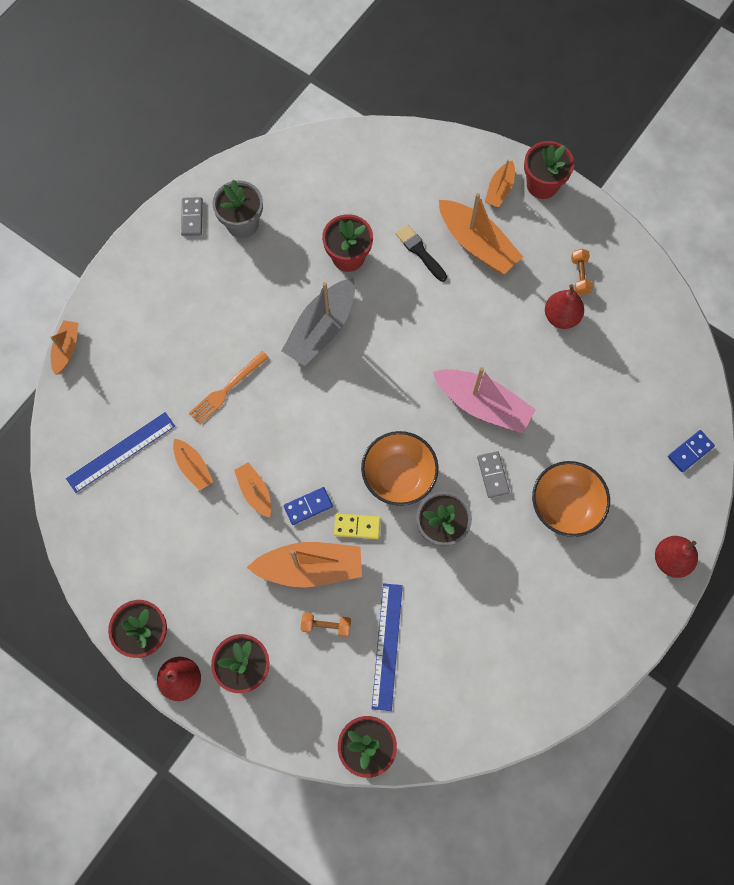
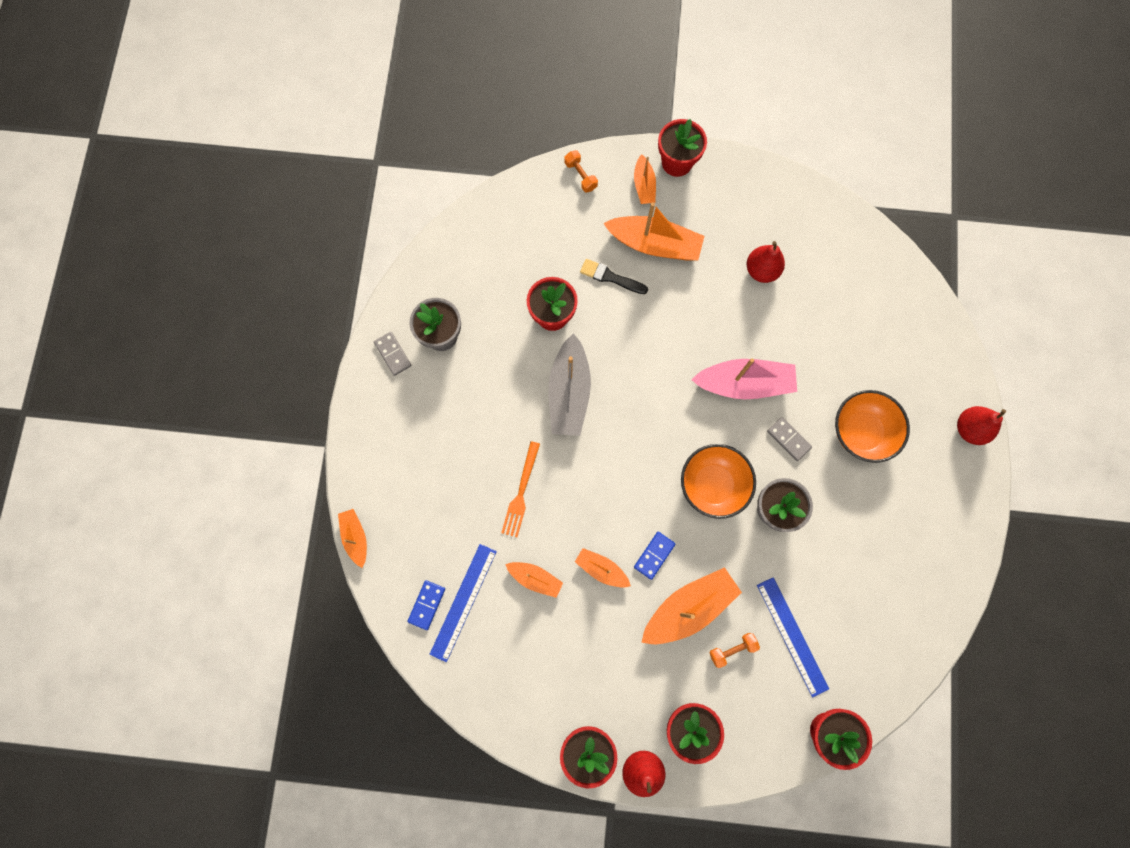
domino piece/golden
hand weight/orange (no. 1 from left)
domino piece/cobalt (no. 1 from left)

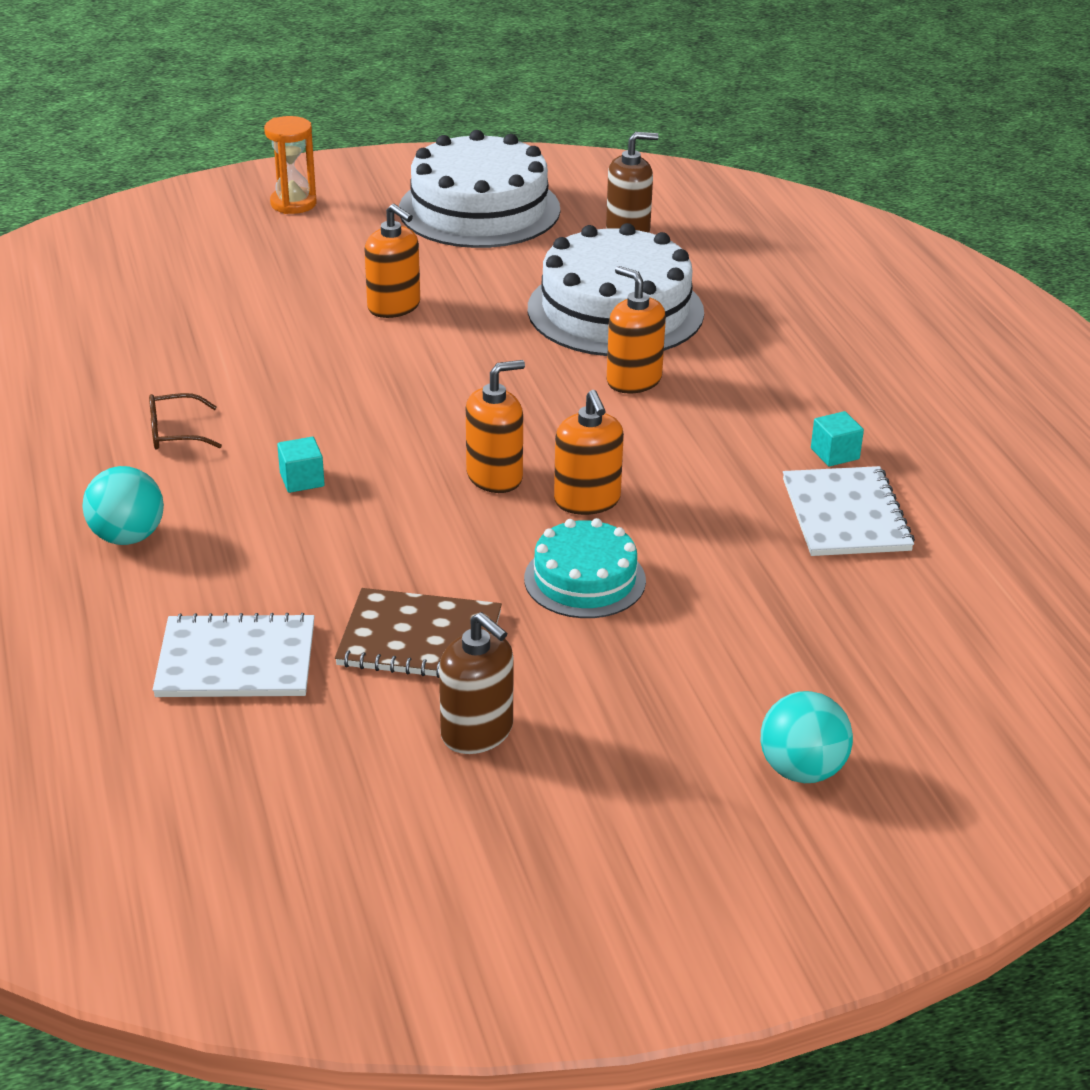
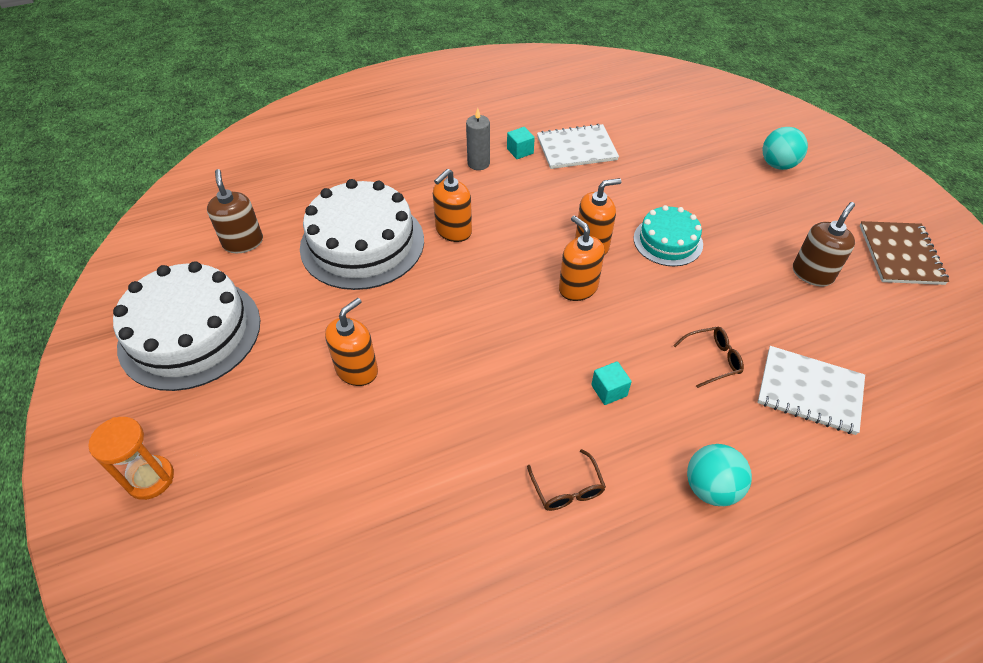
exercise book/snow-white (no. 2 from left)
exercise book/russet
pillar candle/gray
eyeglasses/russet (no. 2 from left)

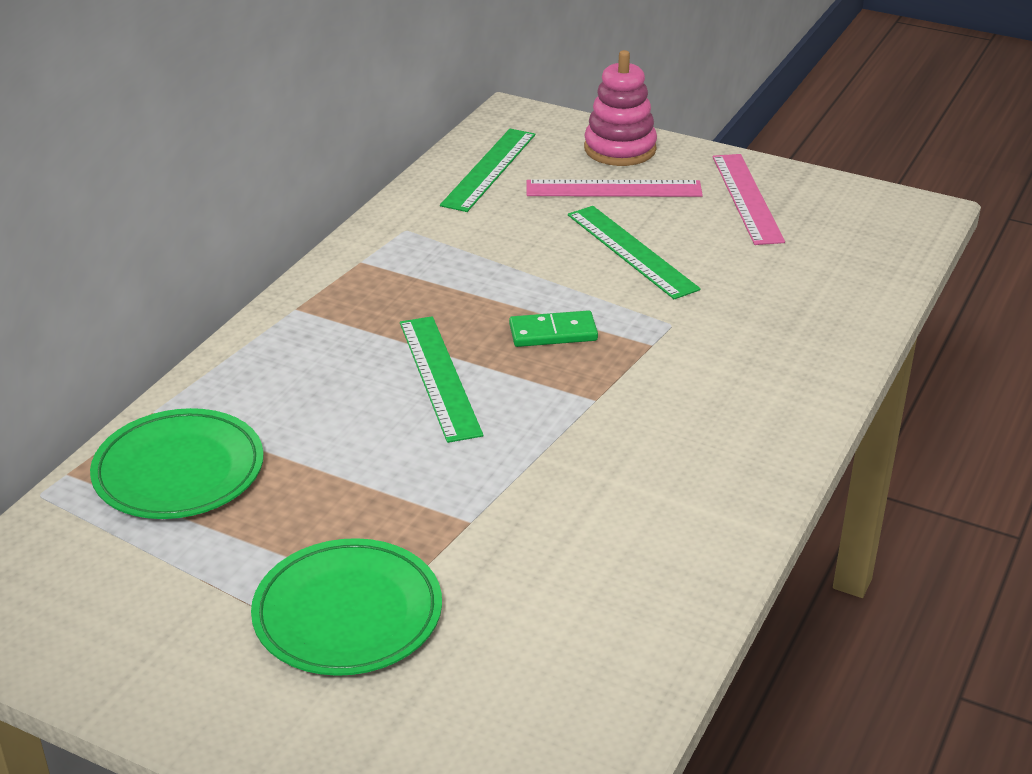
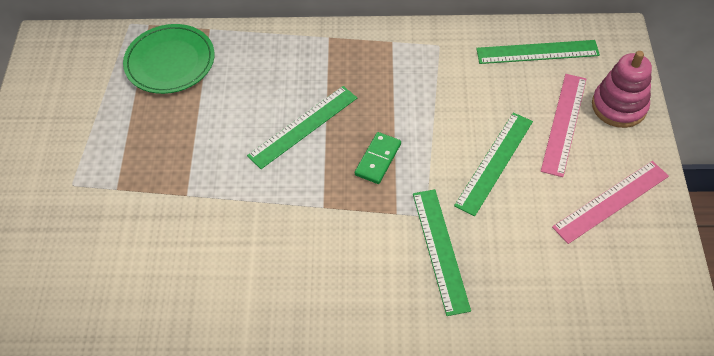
plate/green (no. 2 from left in the first image)
domino piece/green
measuring stick/rosy (no. 1 from left)
measuring stick/green (no. 2 from left)

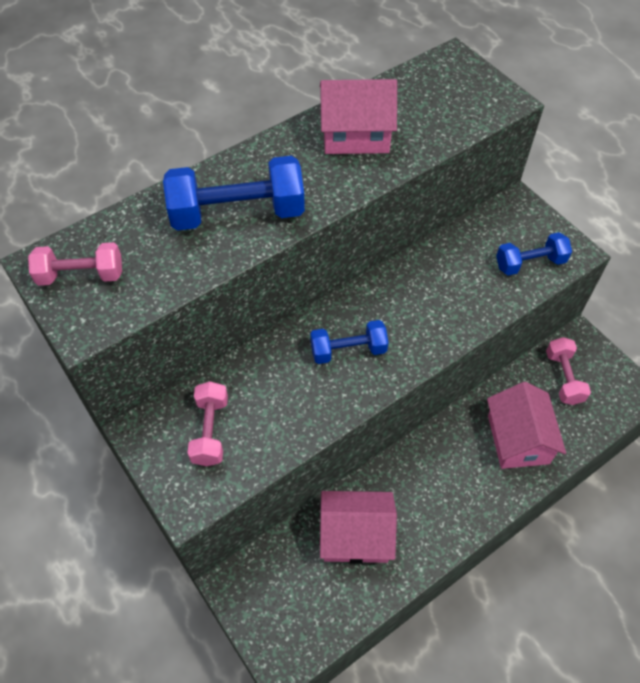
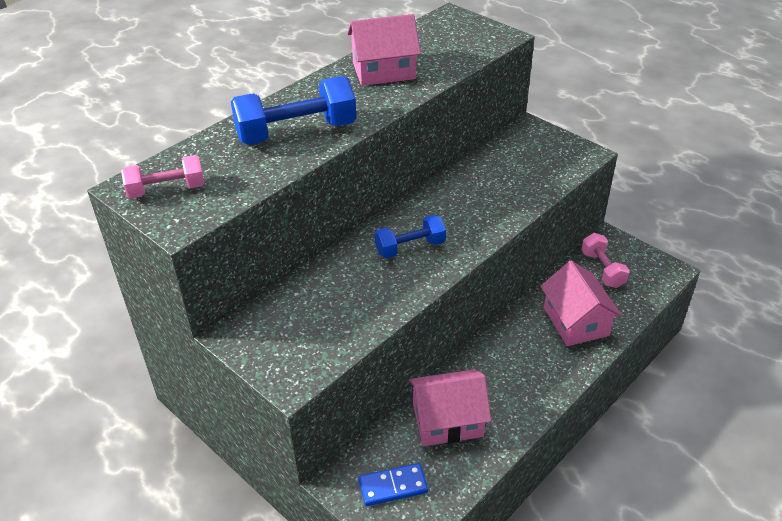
hand weight/rosy (no. 2 from left in the first image)
hand weight/cobalt (no. 3 from left in the first image)
domino piece/cobalt

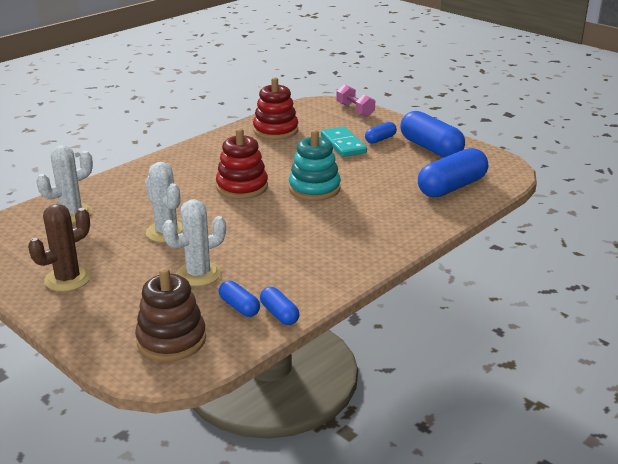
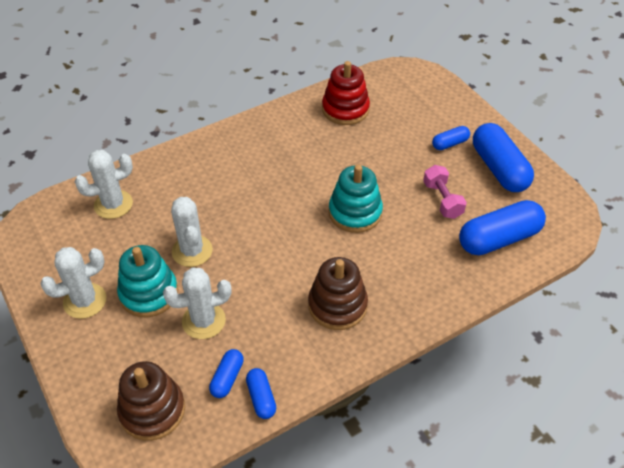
prickly plant/snow-white (no. 1 from left)
stacking toy/red (no. 1 from left in the first image)
capsule/cobalt (no. 1 from left)
domino piece/aqua
hand weight/rosy
stacking toy/aqua (no. 1 from left)
stacking toy/russet (no. 2 from left)

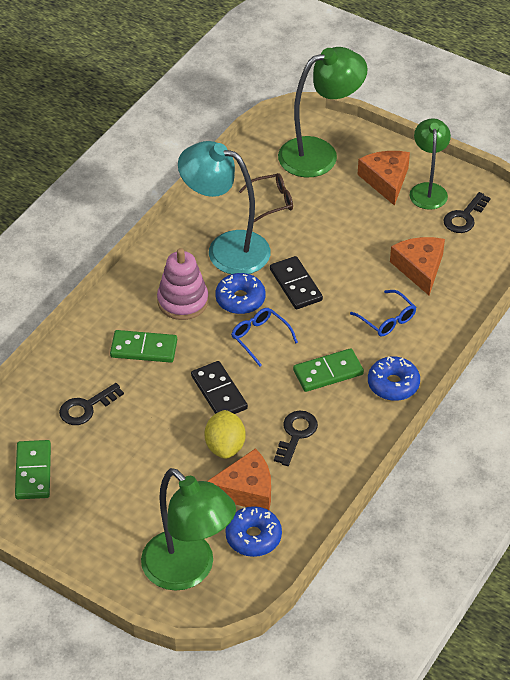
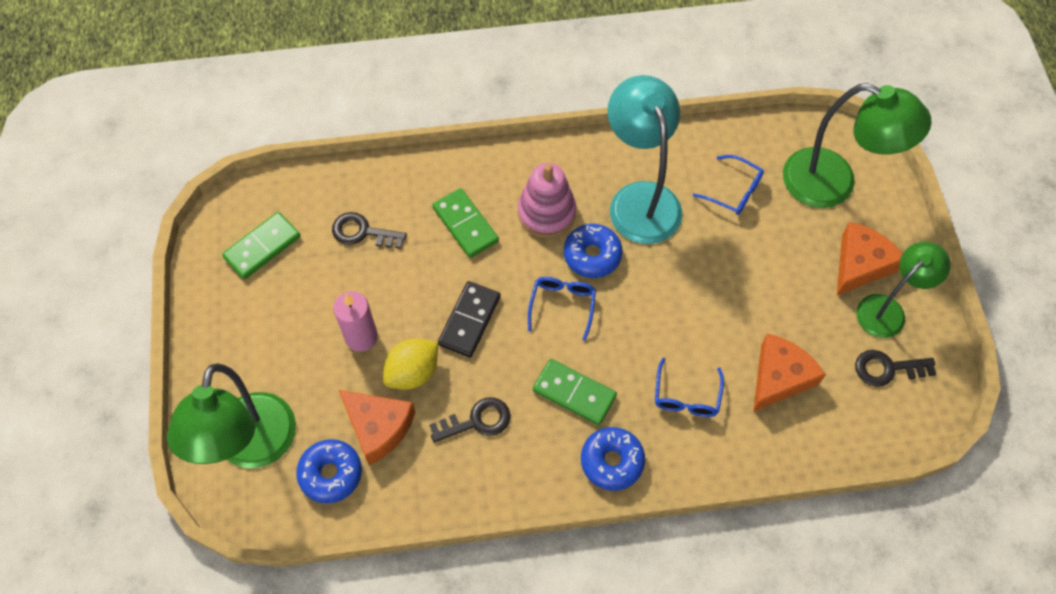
eyeglasses/cobalt (no. 3 from left)
domino piece/ebony (no. 2 from left in the first image)
pillar candle/rosy

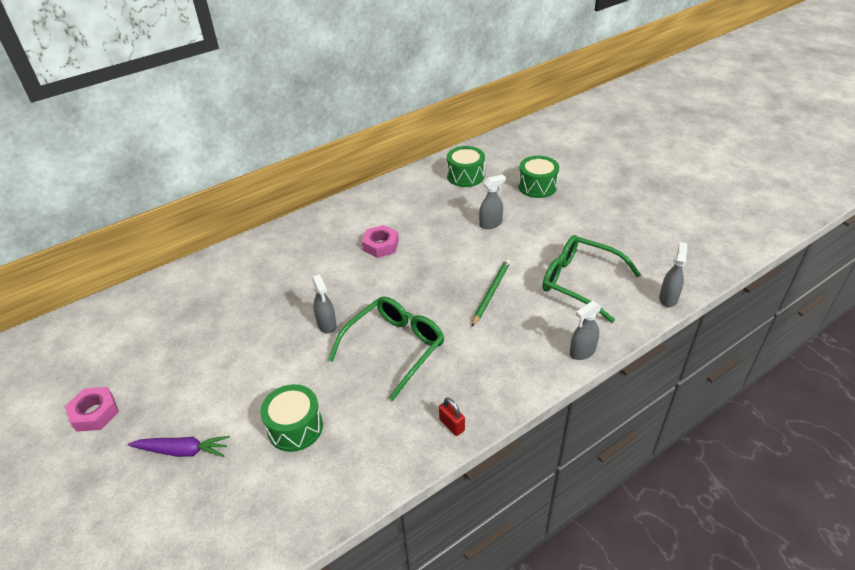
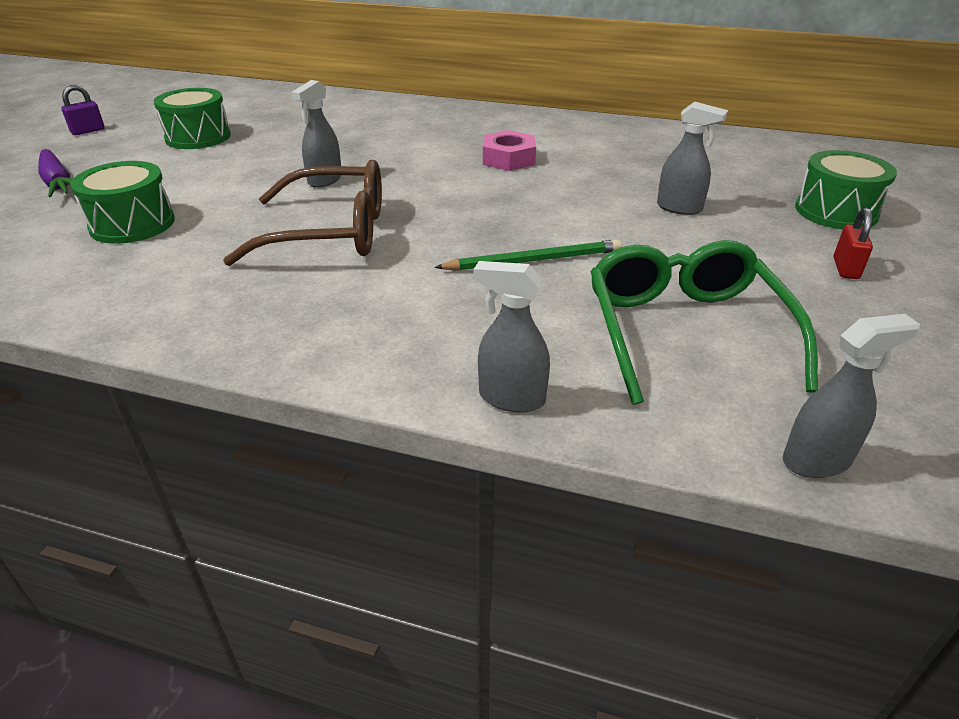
small lock/royal purple
eyeglasses/russet
small lock/red
toy drum/green (no. 2 from left)

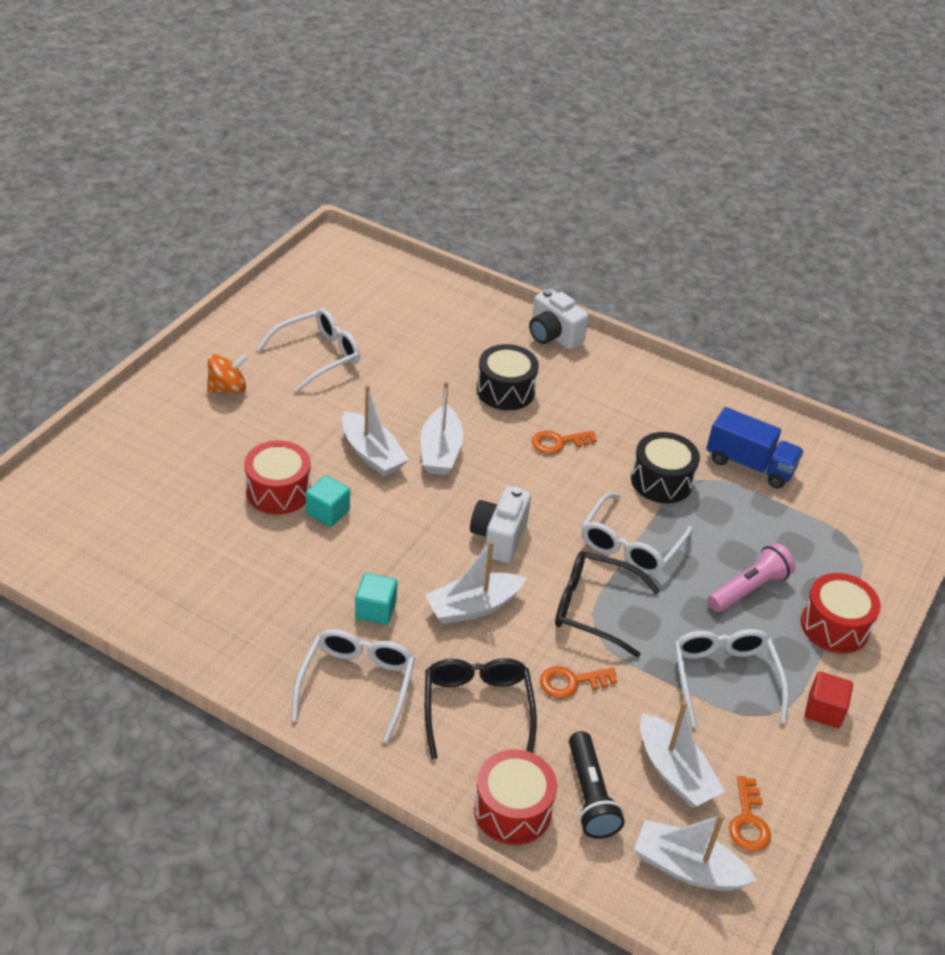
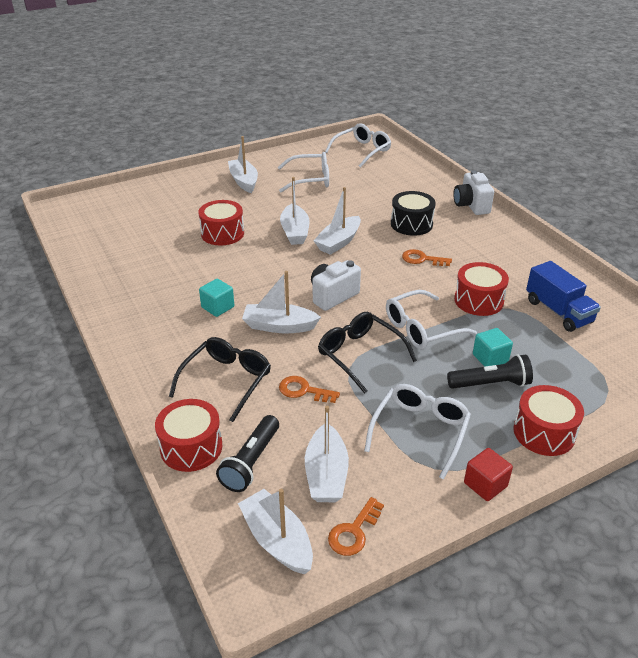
toy boat/snow-white (no. 1 from left)
eyeglasses/snow-white (no. 2 from left)
block/aqua (no. 2 from left)
toy drum/red (no. 3 from left)
torch/ebony (no. 2 from left)

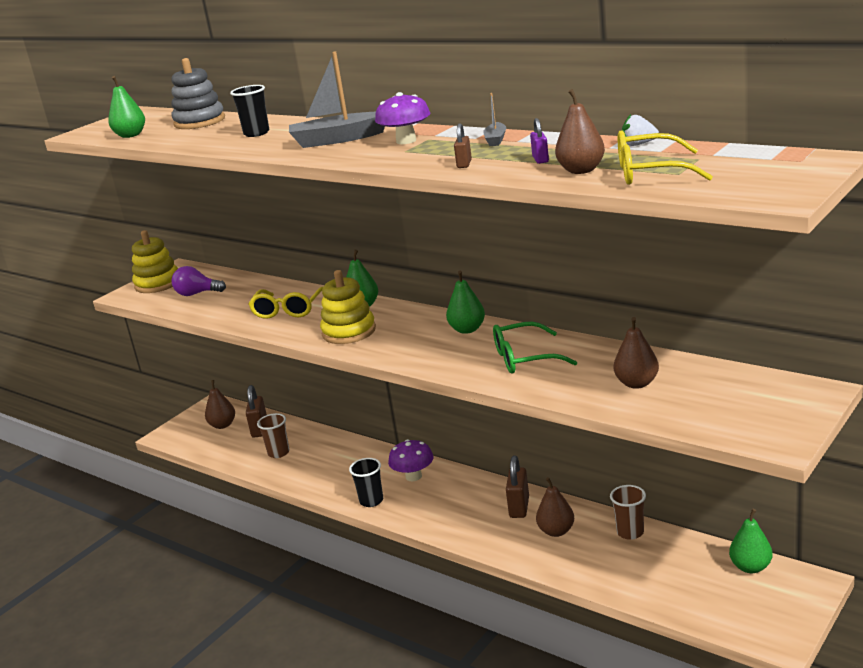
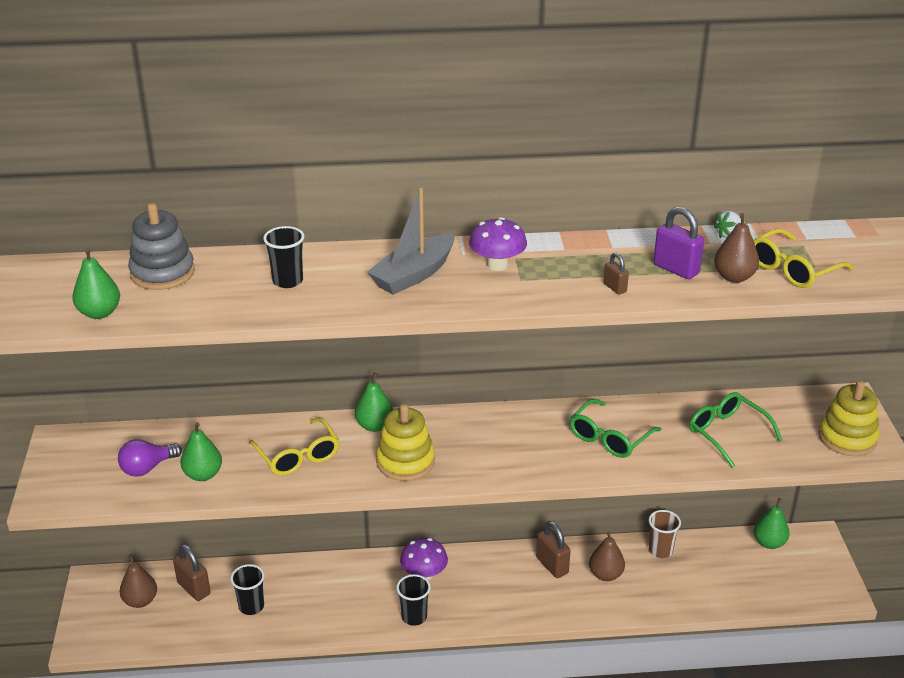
stacking toy/golden (no. 2 from left)
beaker/ebony (no. 1 from left)
toy pear/green (no. 2 from left)
toy boat/gray (no. 2 from left in the first image)
small lock/royal purple
eyeglasses/green (no. 2 from left)

